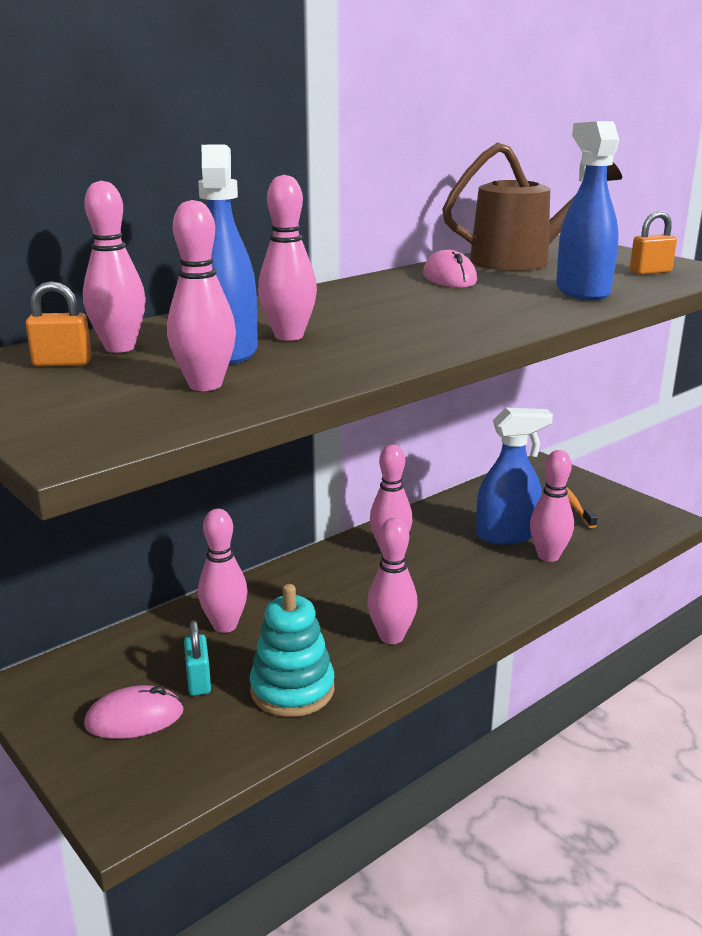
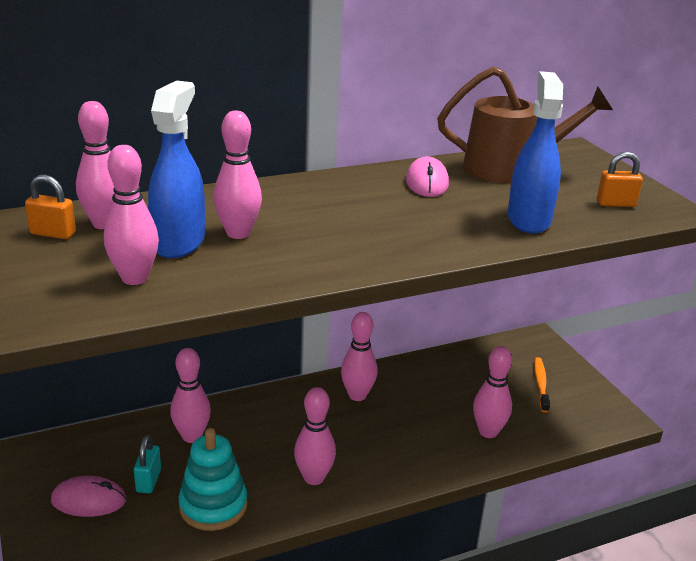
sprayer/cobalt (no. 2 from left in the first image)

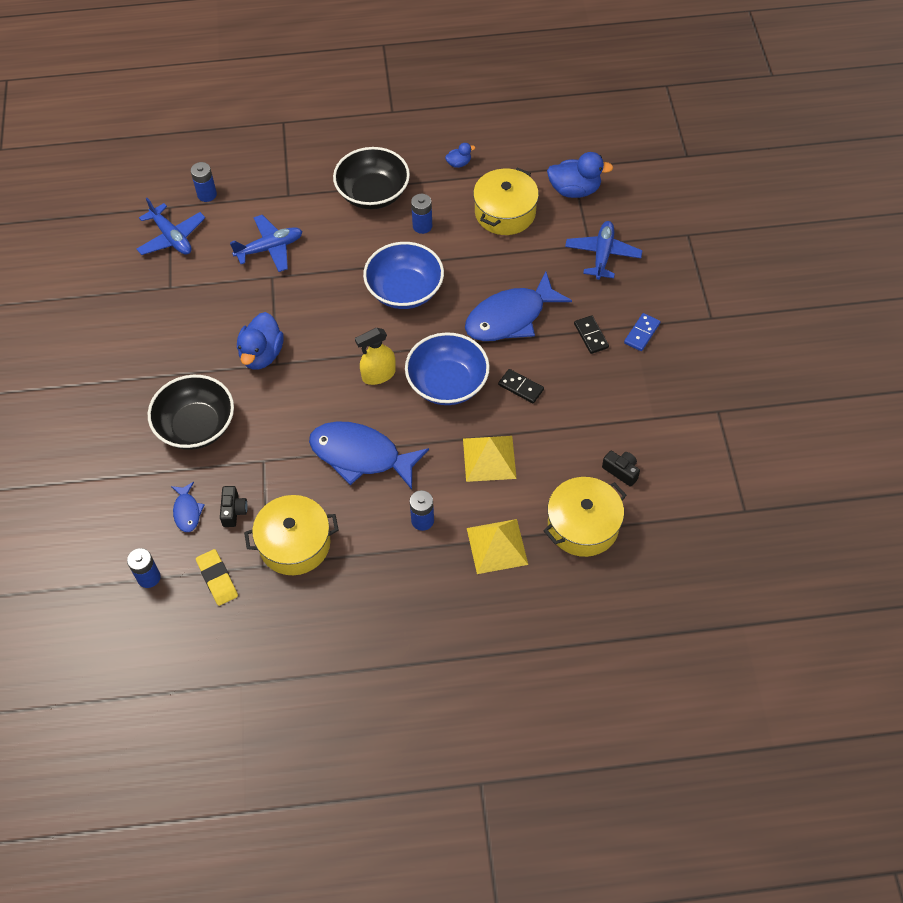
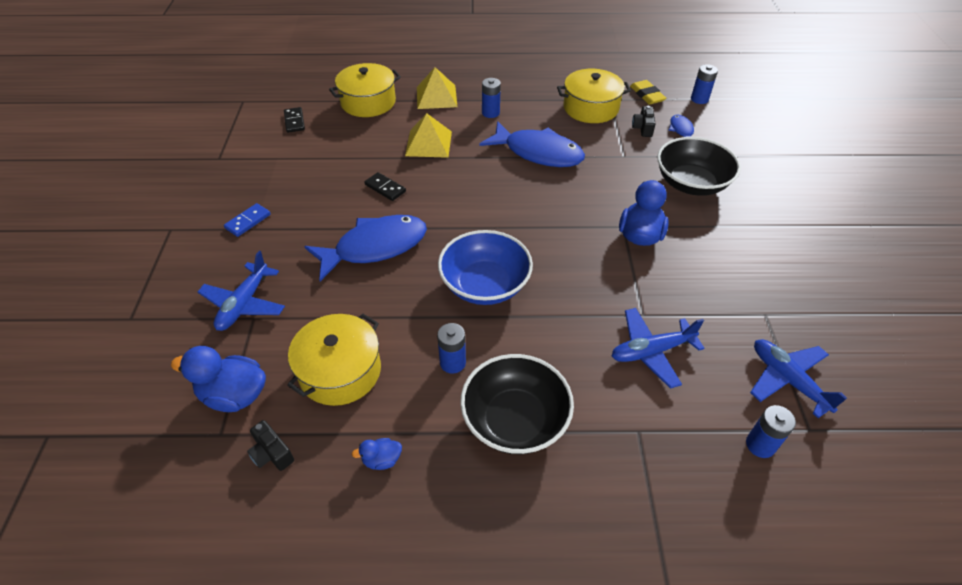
sprayer/golden
serving bowl/cobalt (no. 2 from left in the first image)
domino piece/ebony (no. 1 from left)
camera/ebony (no. 1 from left)

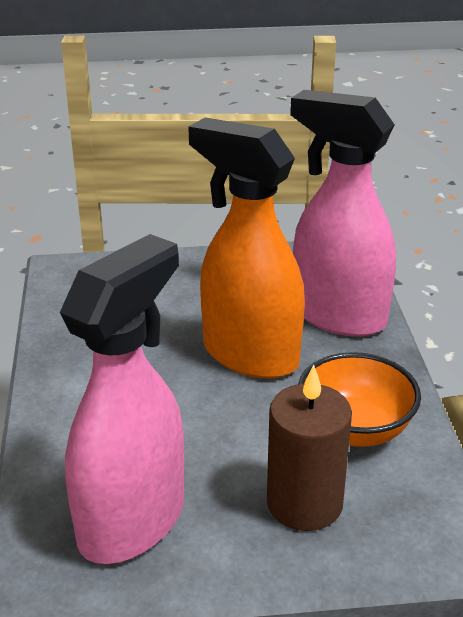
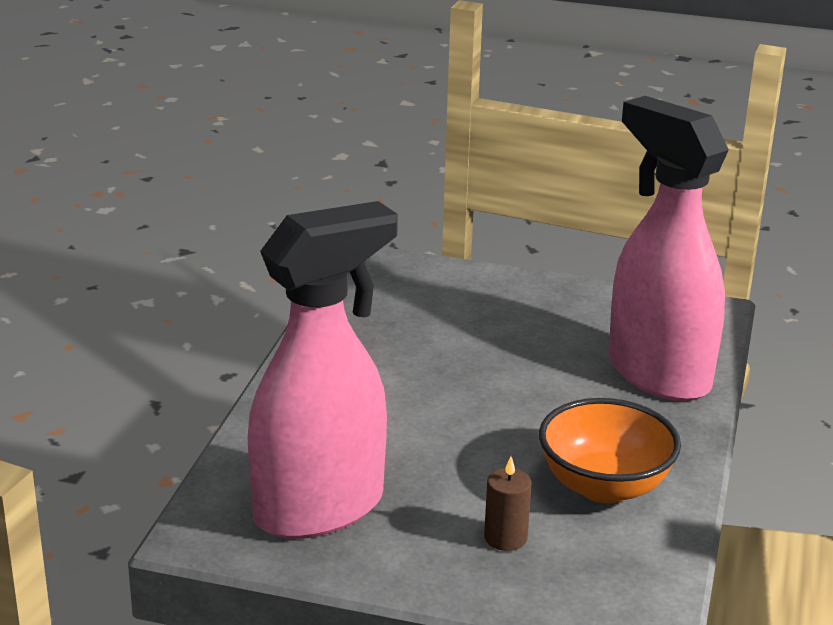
sprayer/orange
pillar candle/russet

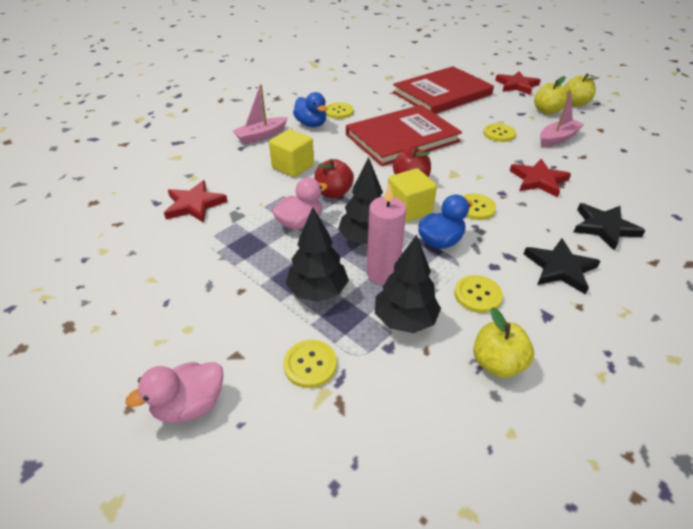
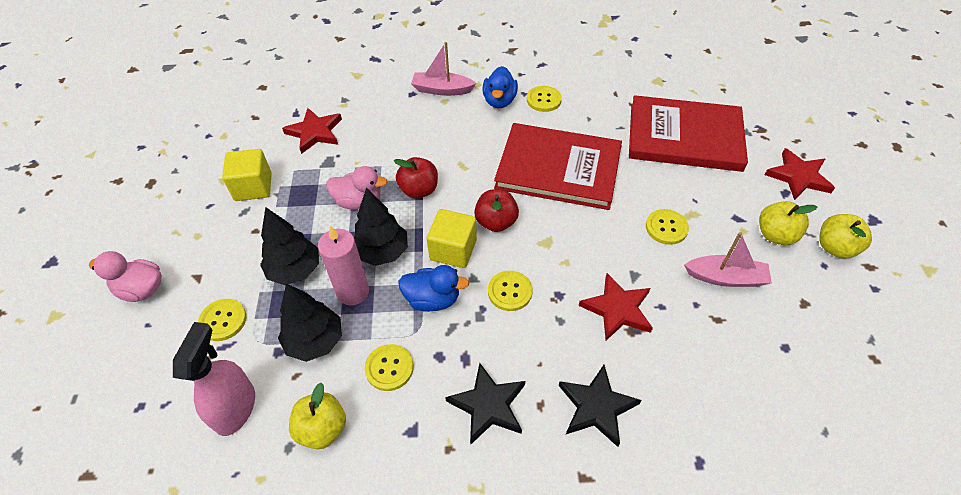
block/golden (no. 1 from left)
sprayer/rosy

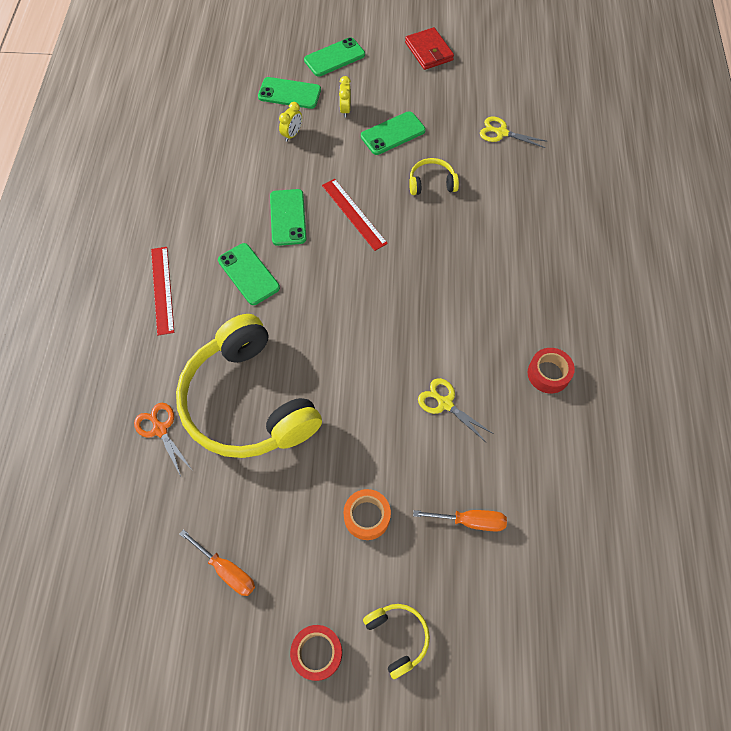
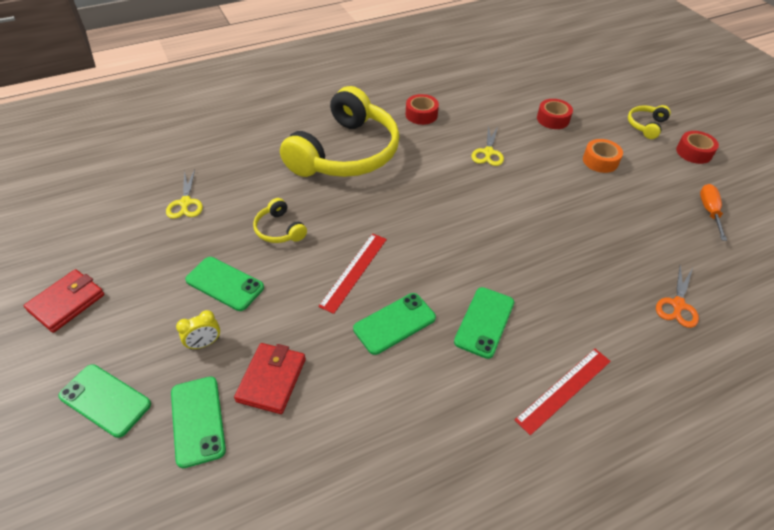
headphones/golden (no. 2 from left)
billfold/red (no. 2 from left)
sticky tape/red (no. 2 from left)

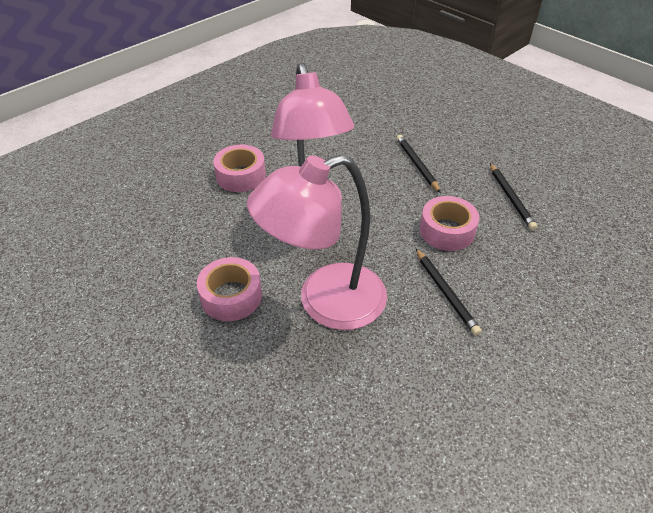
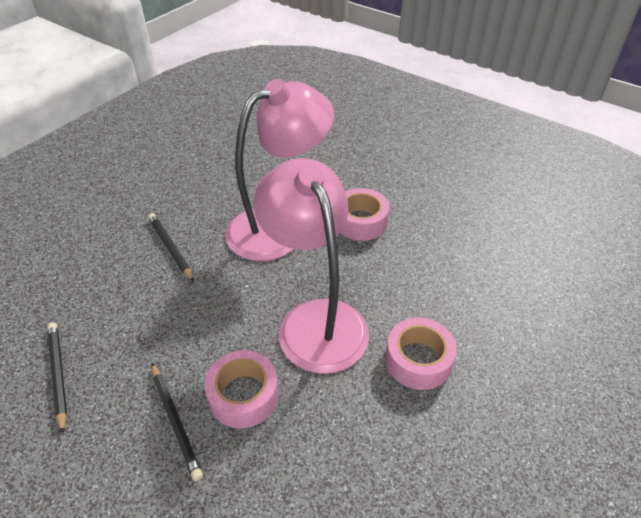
sticky tape/rosy (no. 1 from left)

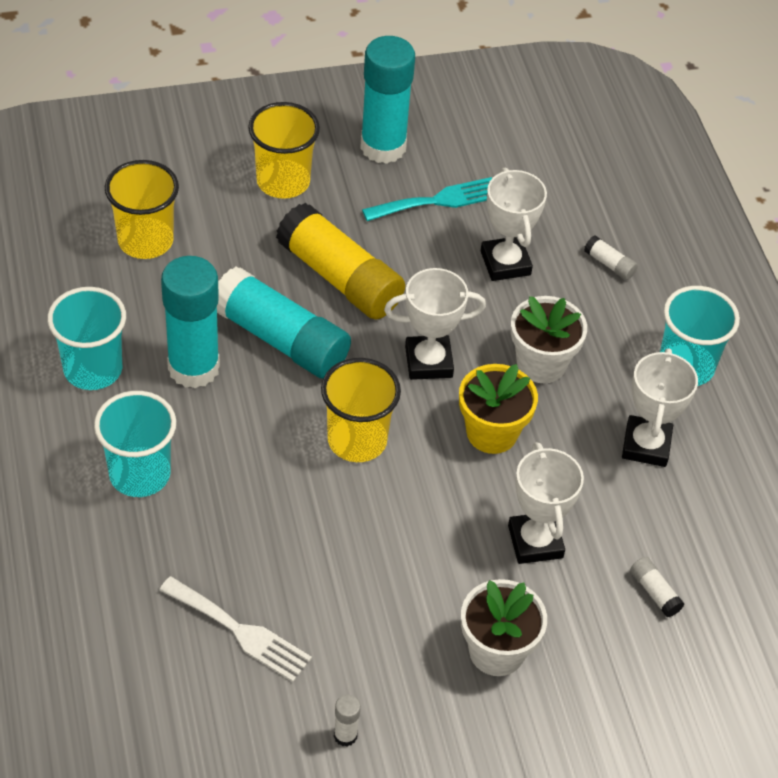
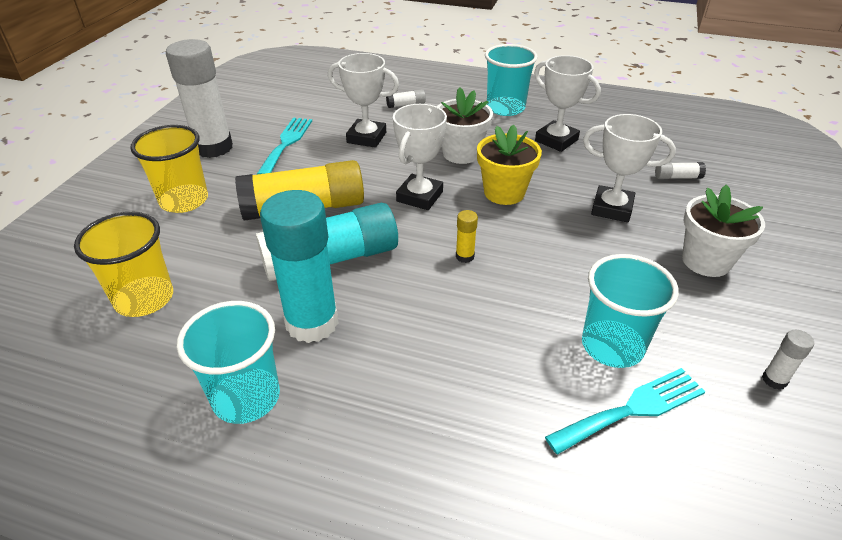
beaker/aqua (no. 3 from left)
dinner fork/aqua (no. 2 from left)
glue/golden (no. 2 from left)
glue/snow-white (no. 1 from left)

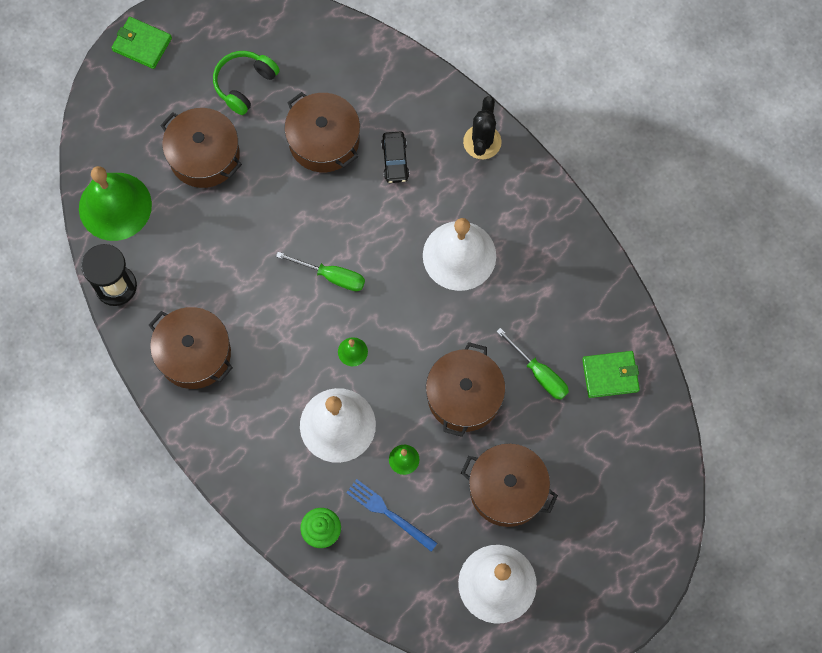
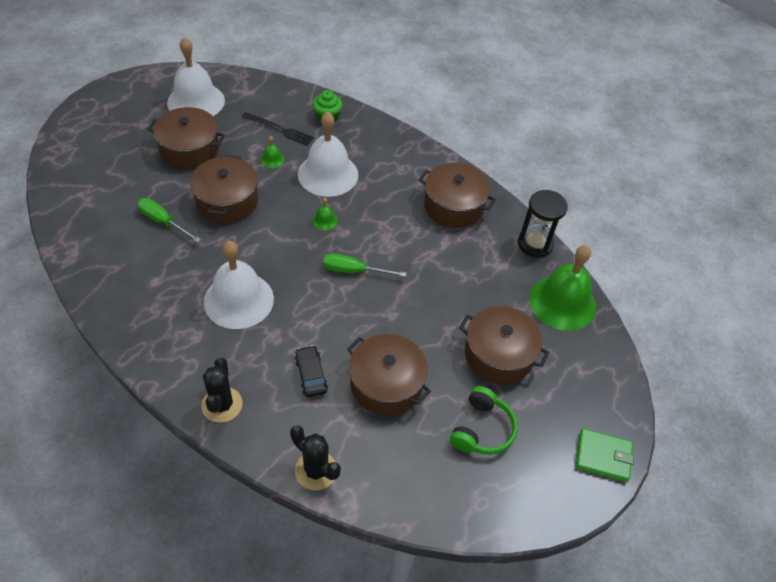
dinner fork/ebony
billfold/green (no. 2 from left in the first image)
prickly plant/ebony (no. 2 from left)

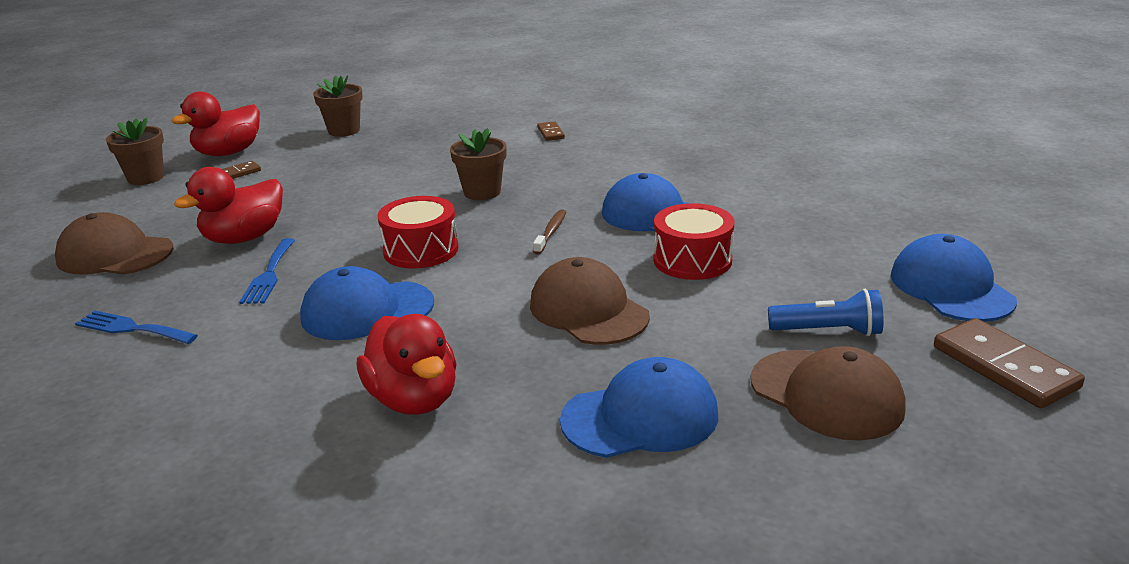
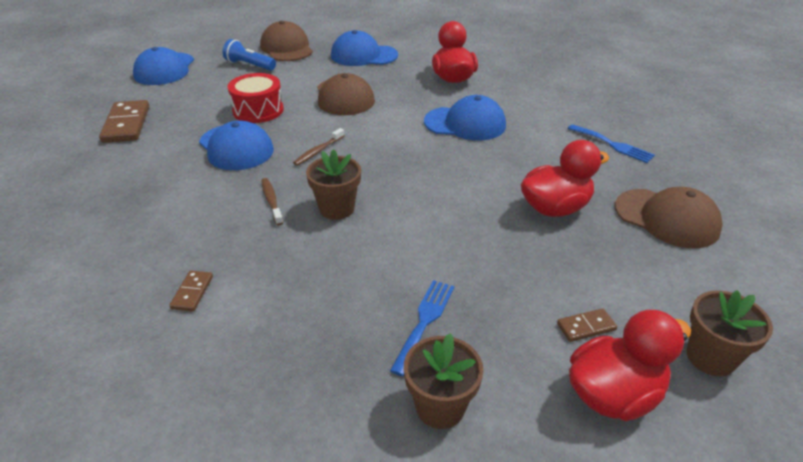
dinner fork/cobalt (no. 1 from left)
toy drum/red (no. 1 from left in the first image)
domino piece/russet (no. 1 from left)
dental brush/russet (no. 1 from left)

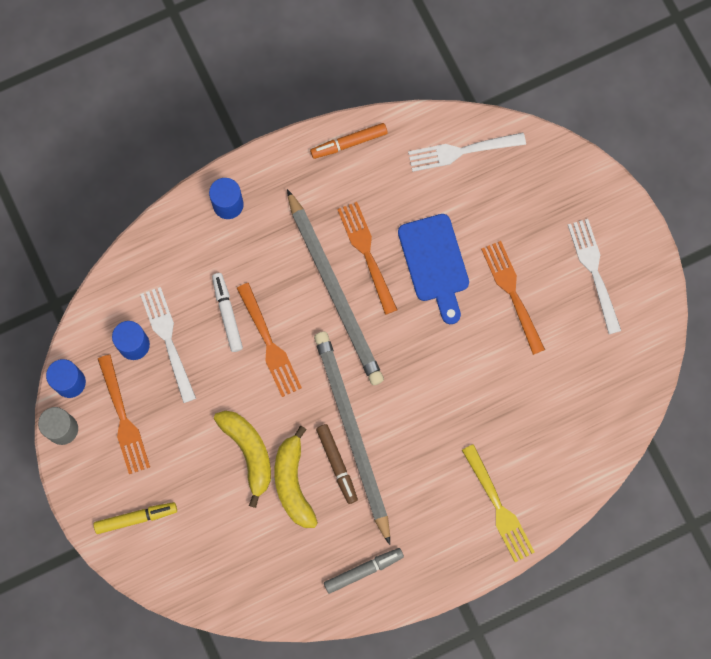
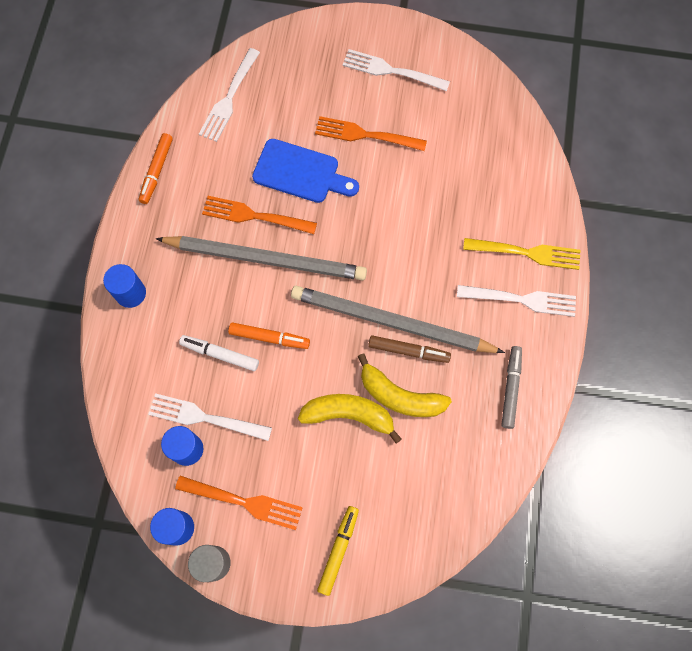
marker/orange (no. 2 from left)
dinner fork/snow-white (no. 4 from left)

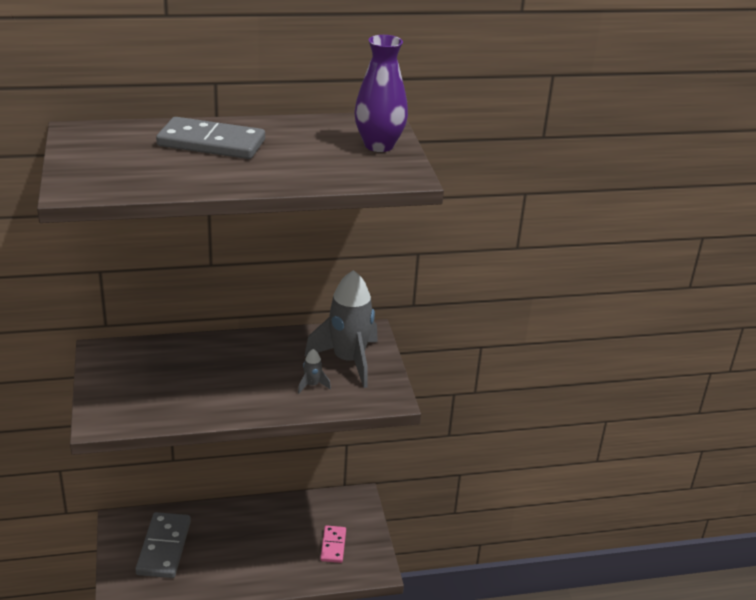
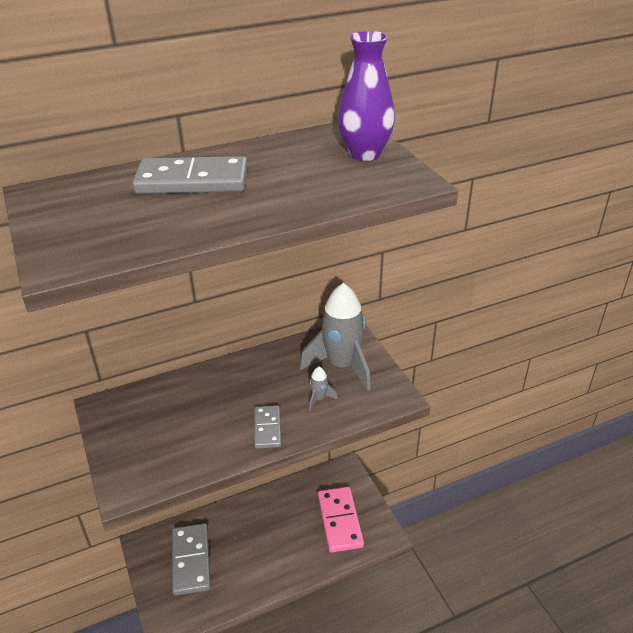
domino piece/rosy
domino piece/gray (no. 3 from left)

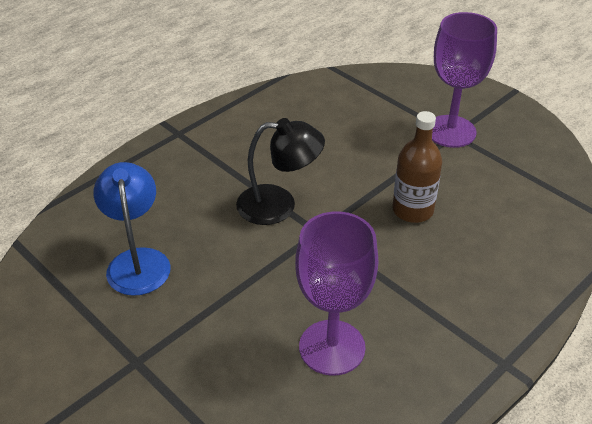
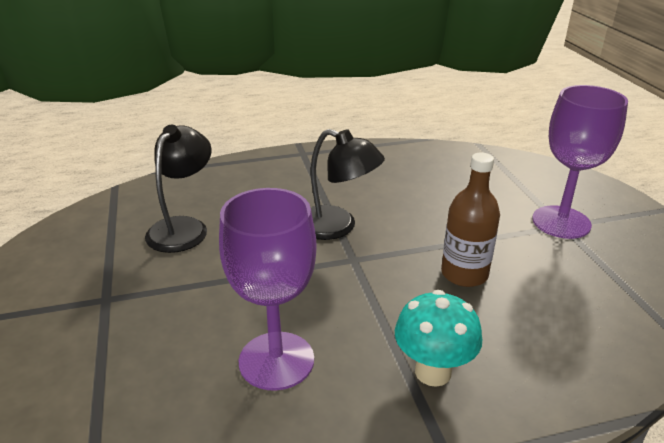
lamp/ebony (no. 1 from left)
toadstool/aqua

